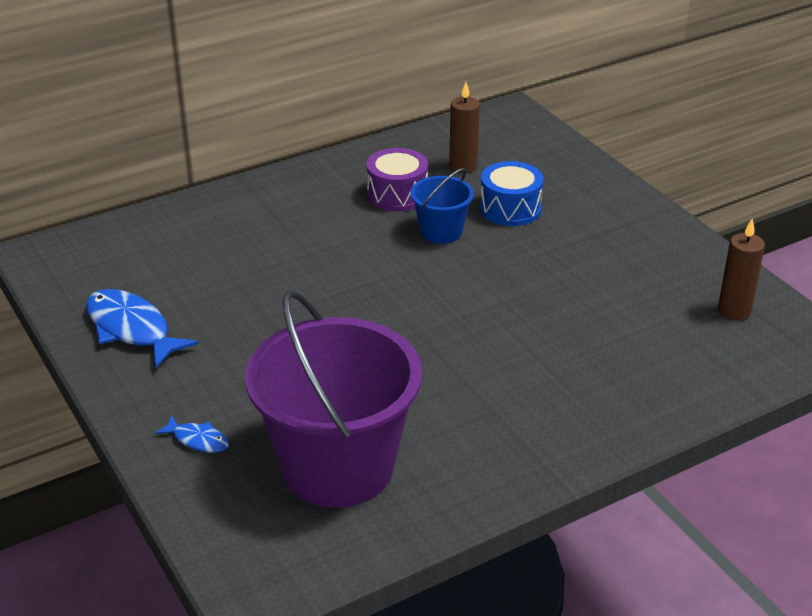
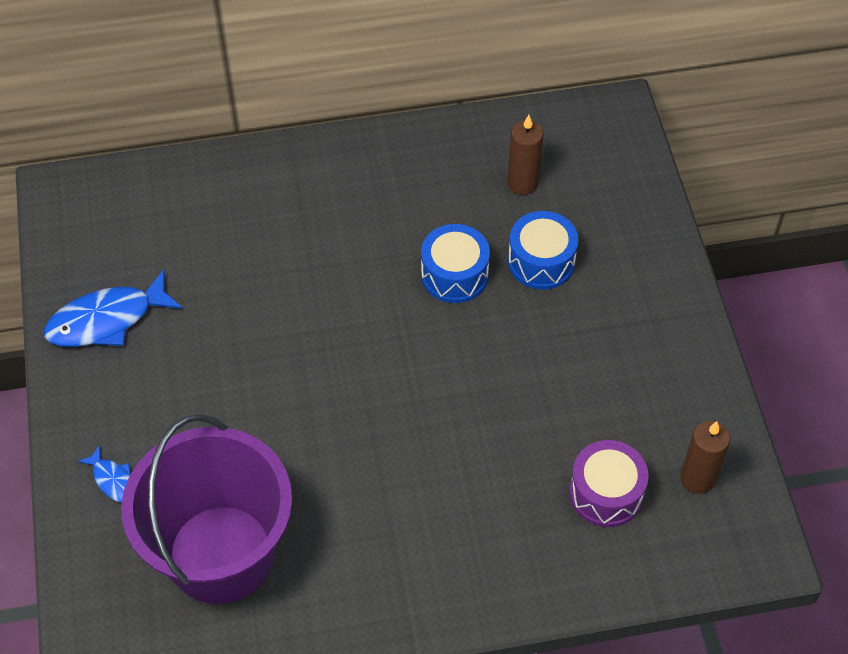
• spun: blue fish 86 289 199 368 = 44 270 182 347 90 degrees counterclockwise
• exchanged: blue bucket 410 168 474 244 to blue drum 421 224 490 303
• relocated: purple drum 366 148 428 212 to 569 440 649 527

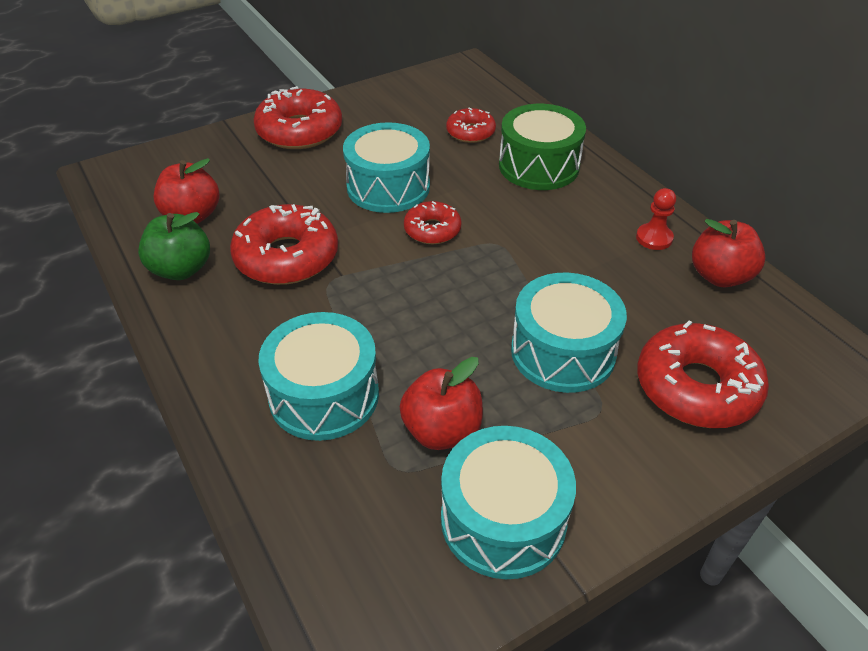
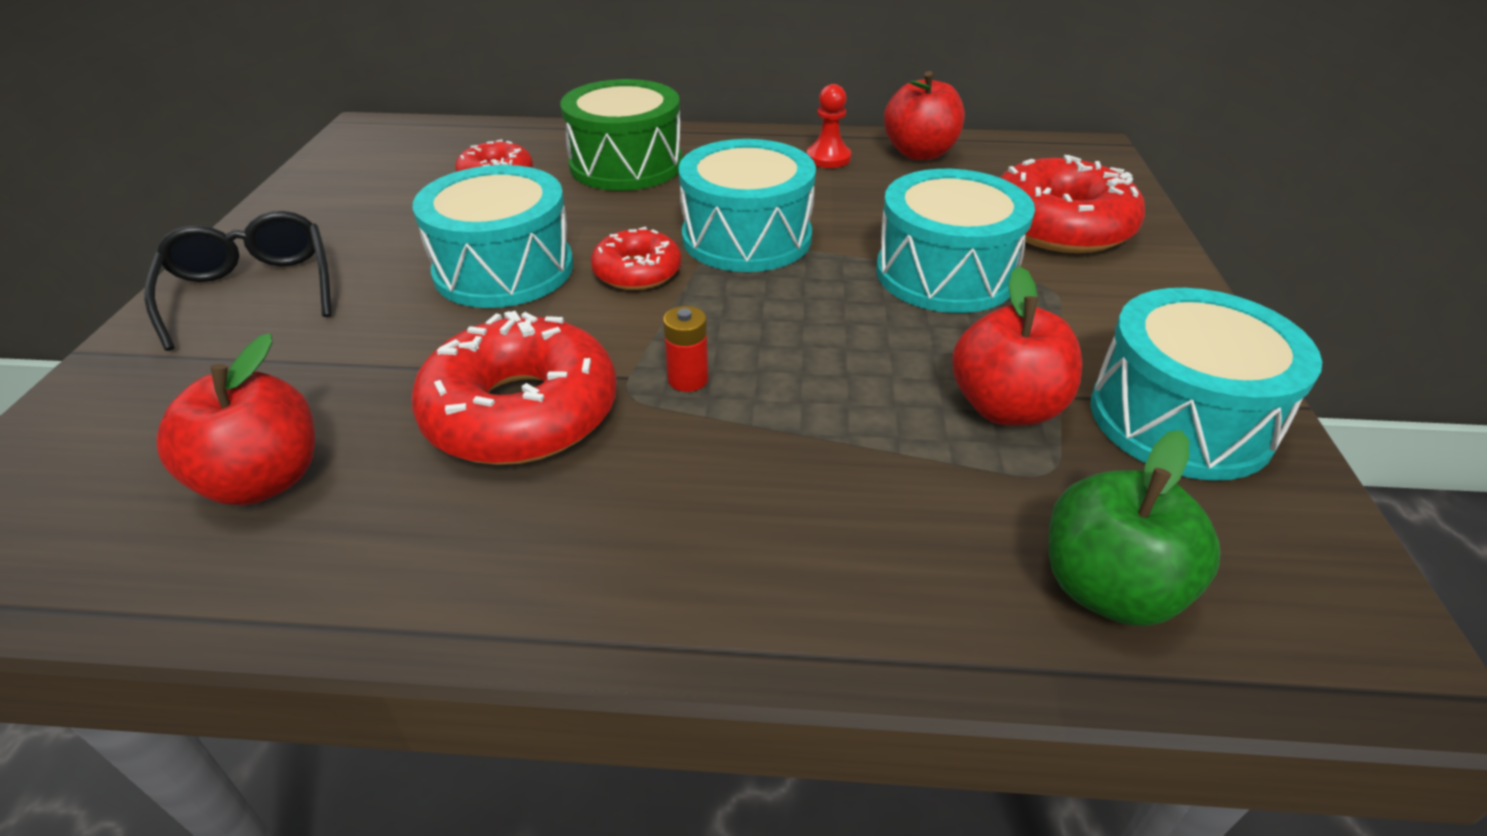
• exchanged: red donut 253 86 342 149 to black glasses 144 211 332 351
• appeared: red battery 663 306 708 392
• relocated: turquoise drum 258 312 379 441 to 678 139 816 272
• relocated: green apple 138 212 210 280 to 1049 430 1221 626

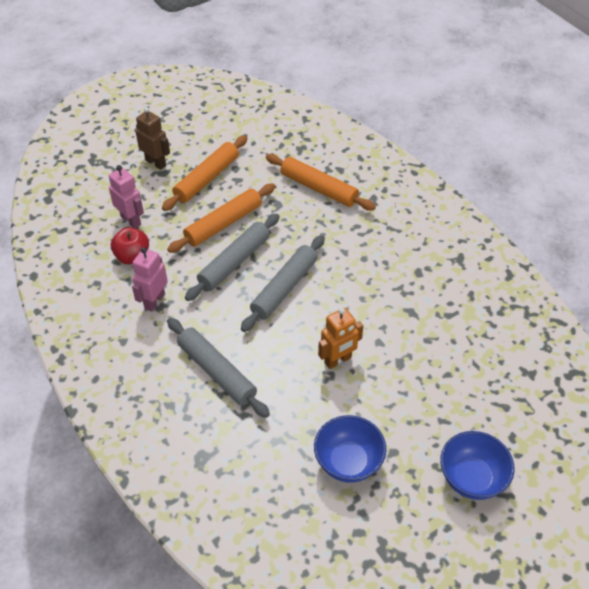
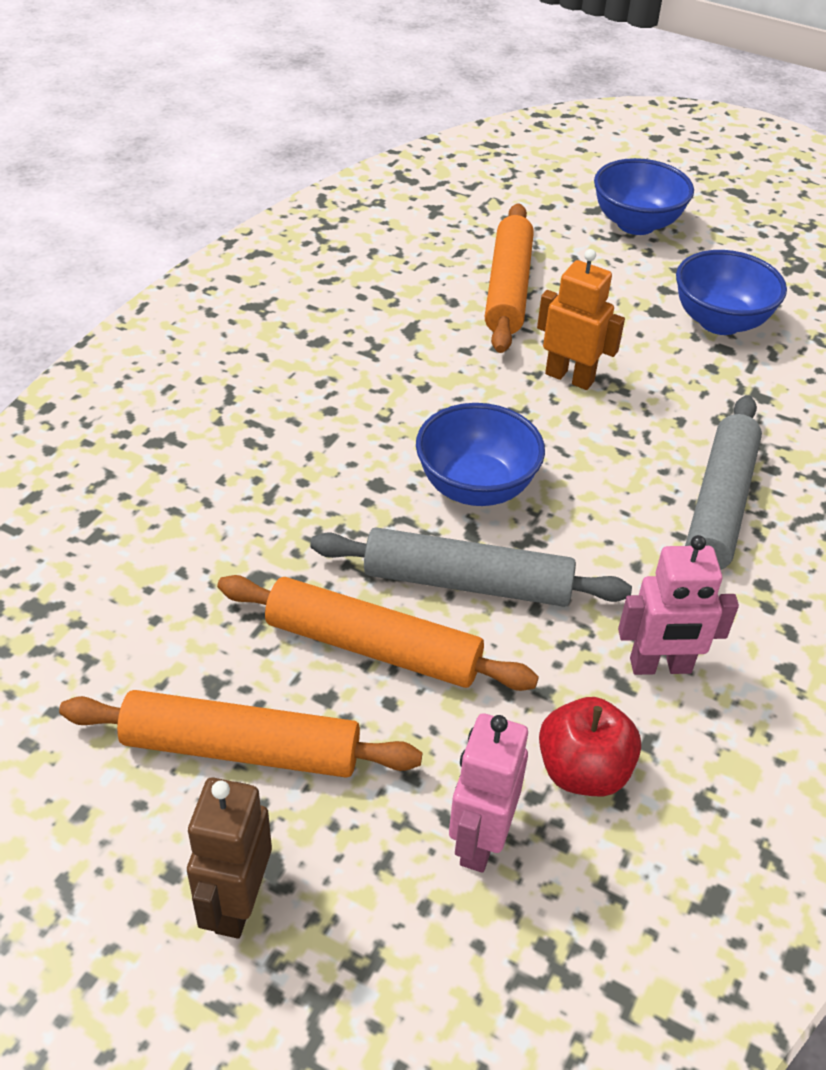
• exchanged: grey rolling pin 241 235 325 332 to blue bowl 416 403 545 506
• relocated: orange rolling pin 266 154 376 211 to 485 203 534 353

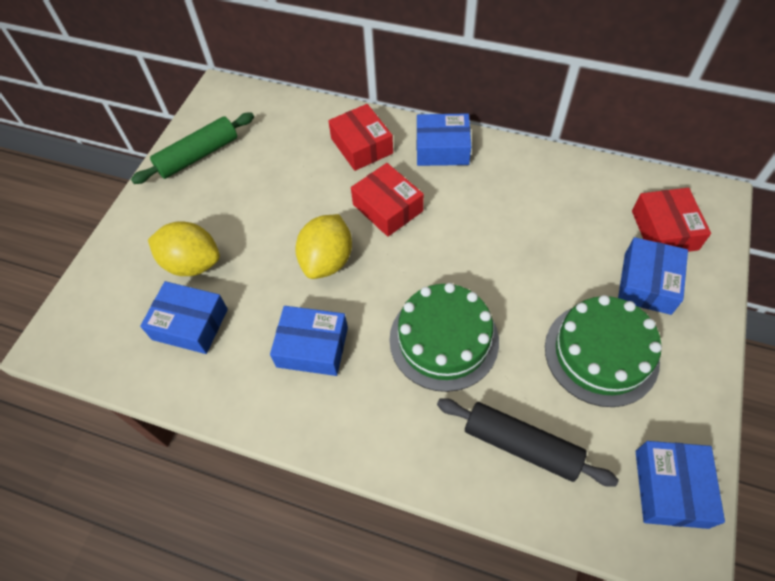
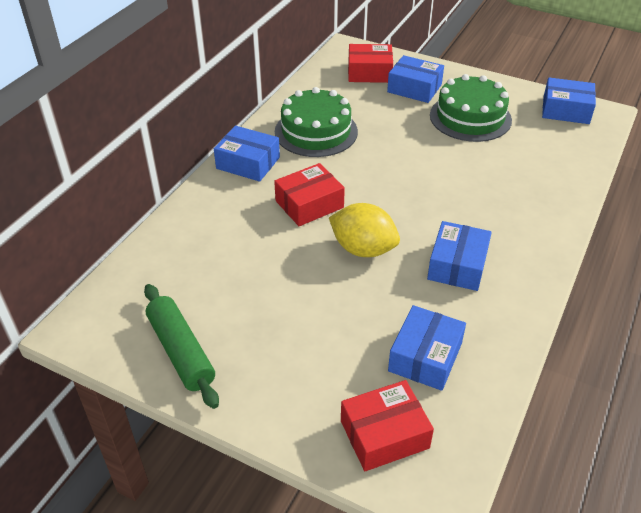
• spun: blue box 417 113 471 166 = 214 126 280 182 75 degrees counterclockwise
• relocated: green cake 389 283 499 392 to 275 87 358 157
• relocated: red box 328 104 393 171 to 341 380 434 471
• missing: yellow lemon 148 221 220 276
• missing: black rolling pin 437 398 619 487

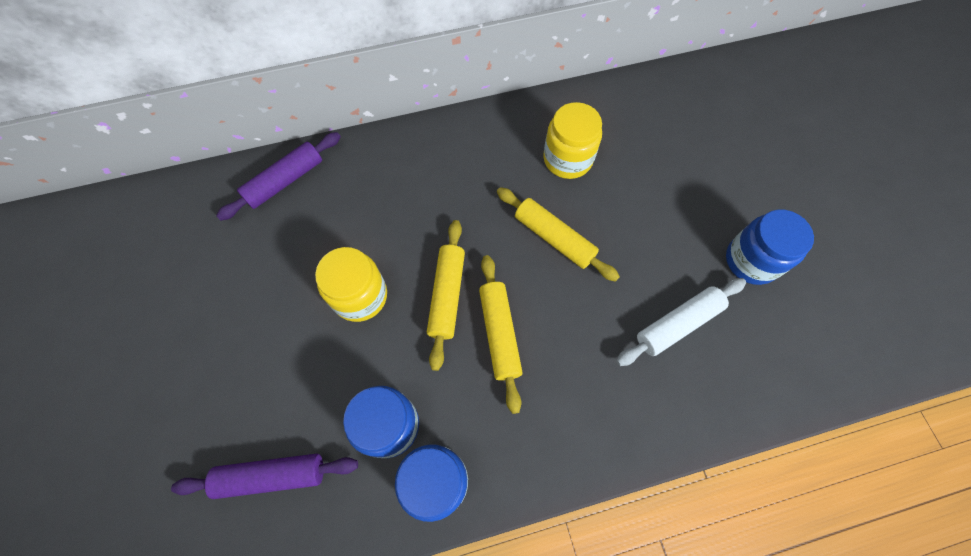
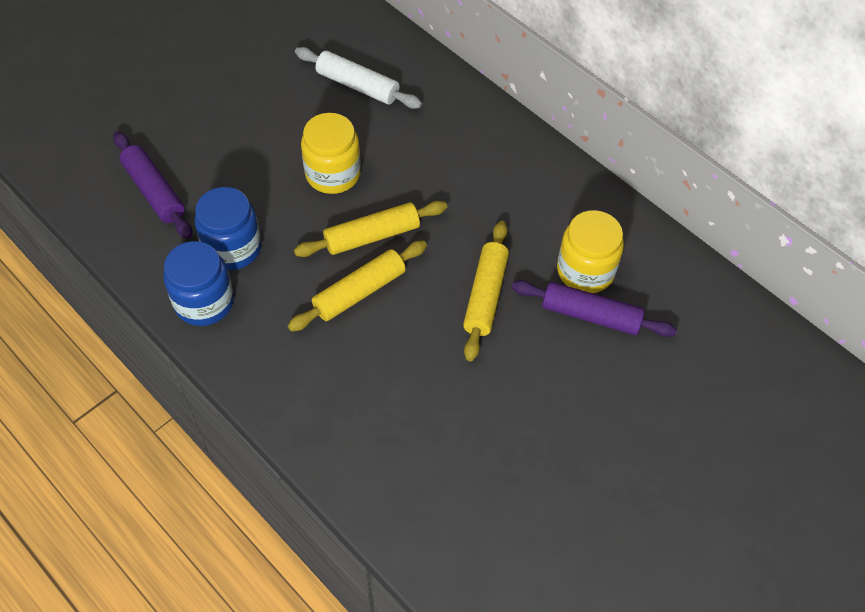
• relocated: white rolling pin 616 278 746 366 to 295 47 422 109
• relocated: purple rolling pin 216 132 341 221 to 511 280 677 337
• missing: blue jar 726 209 814 285

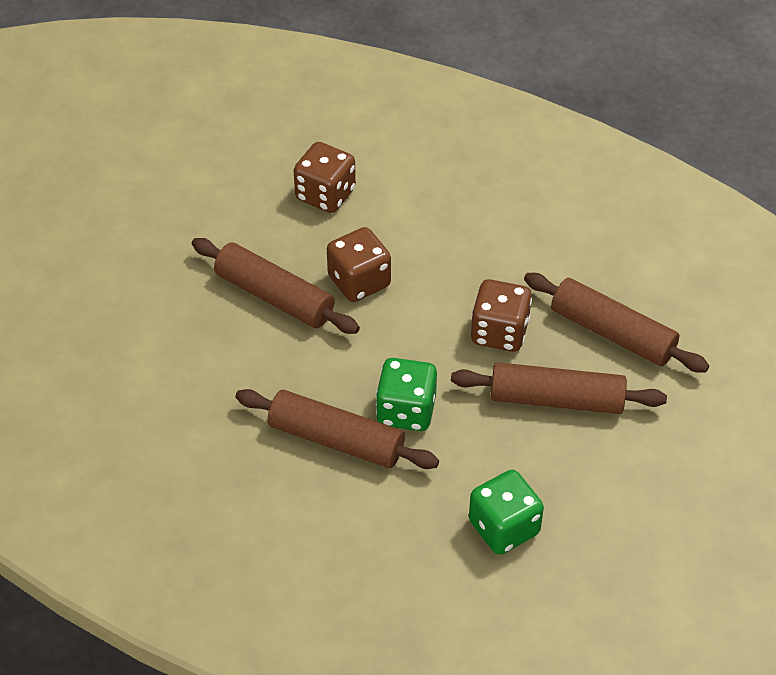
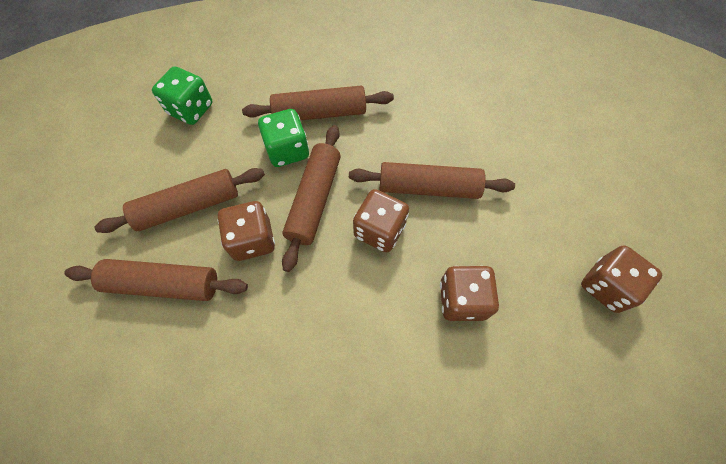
• appeared: brown rolling pin 282 125 341 272
• appeared: brown dice 581 245 662 313

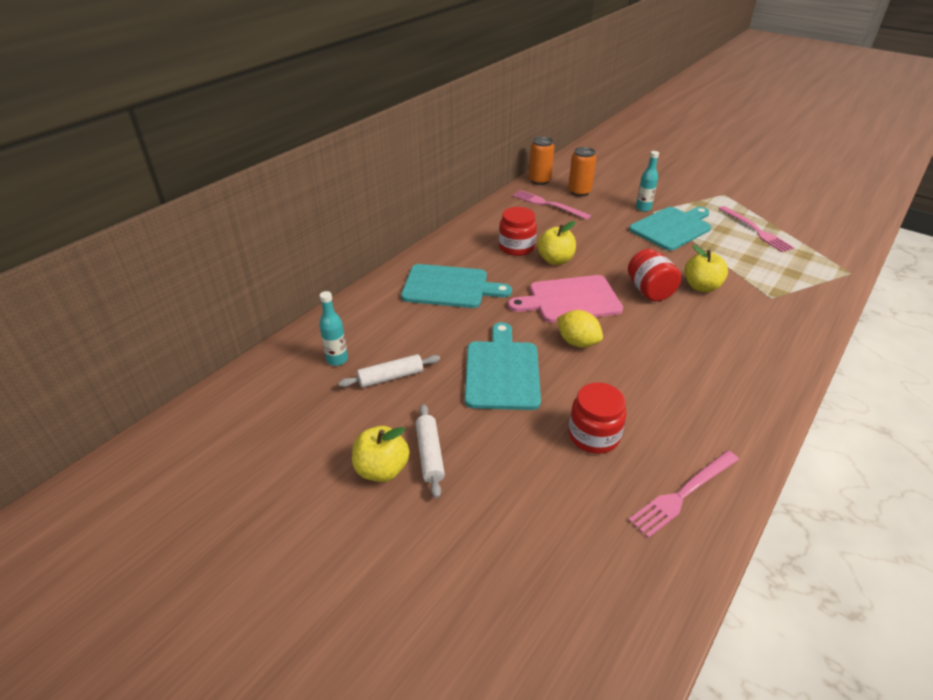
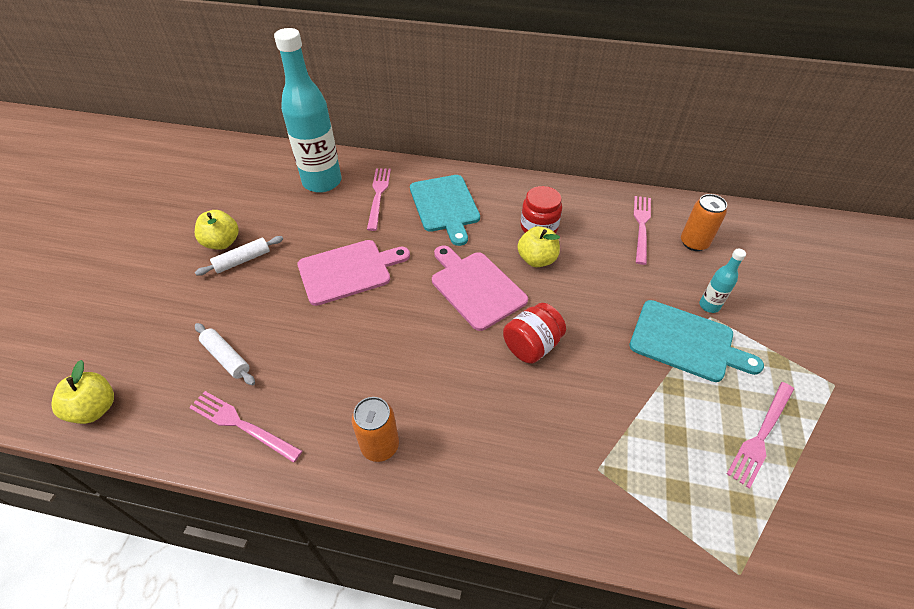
• relocated: yellow apple 684 245 728 292 to 51 360 114 424
• relocated: white rolling pin 338 354 440 388 to 195 323 255 385
• size: turquoise bottle 319 291 348 366 = 274 28 342 193 x2.36
• colour: turquoise cutting board 465 322 541 410 to pink cutting board 297 240 410 306
• relocated: orange can 529 137 555 185 to 352 397 399 462
• appeared: pink fork 367 168 391 231
• missing: yellow lemon 557 310 603 348
• missing: red jar 569 382 626 454

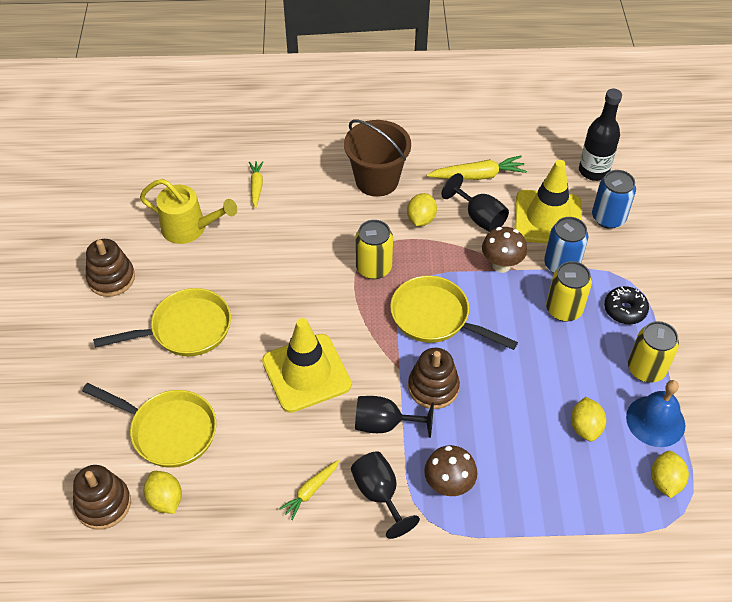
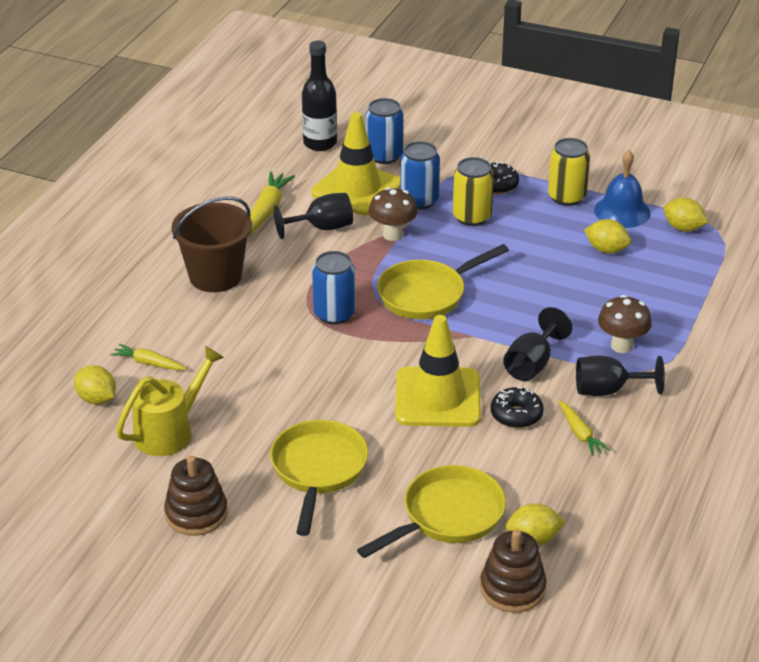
• relocated: yellow lemon 407 193 437 226 to 74 365 116 405
• colour: yellow can 355 220 393 279 to blue can 312 251 356 325
• appeared: black donut 491 387 544 428
• missing: brown stacking toy 408 348 460 409

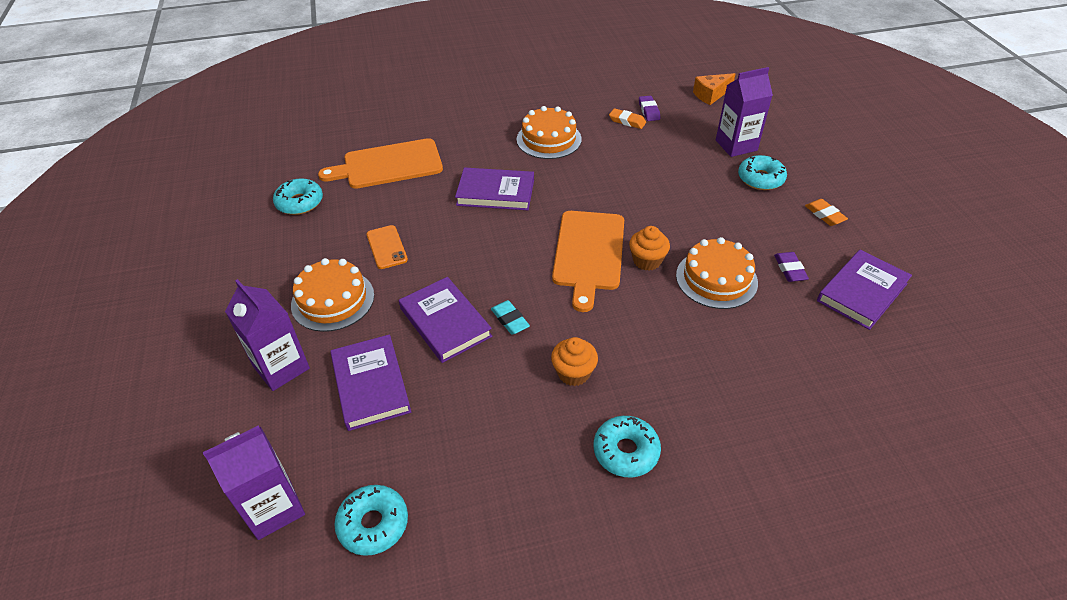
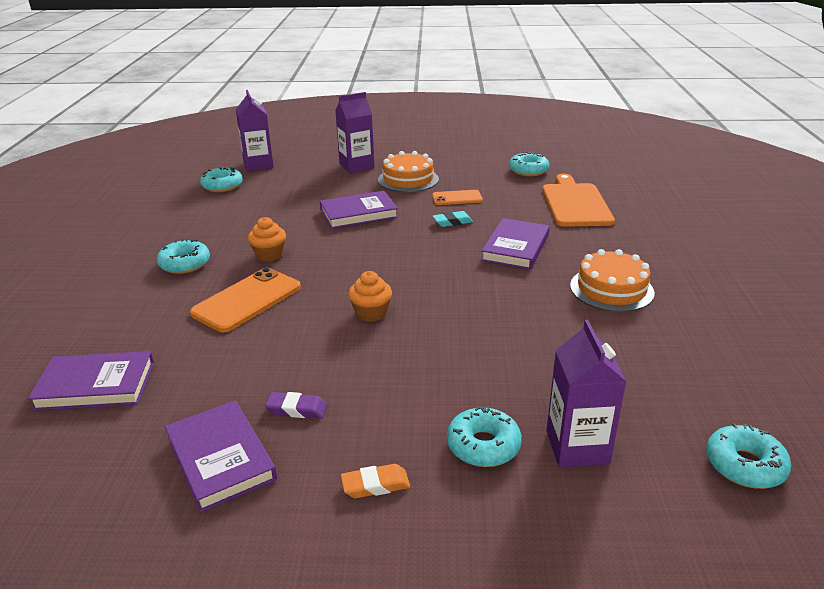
• relocated: purple book 330 334 411 431 to 28 351 154 411
• appeared: orange phone 190 268 301 332
• relocated: turquoise eraser 491 300 530 335 to 432 211 473 227
• exchanged: orange cheese 693 73 735 105 to turquoise donut 706 424 791 489
• missing: orange cutting board 552 211 624 312
• missing: orange eraser 609 108 646 129
• missing: purple eraser 639 96 660 121
• missing: orange cake 676 237 758 309

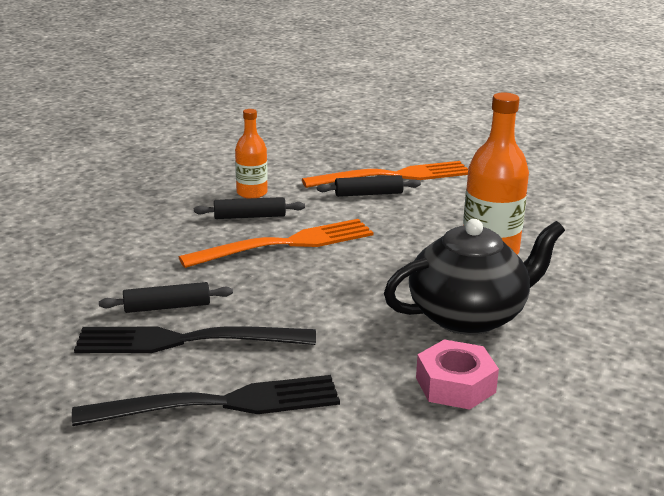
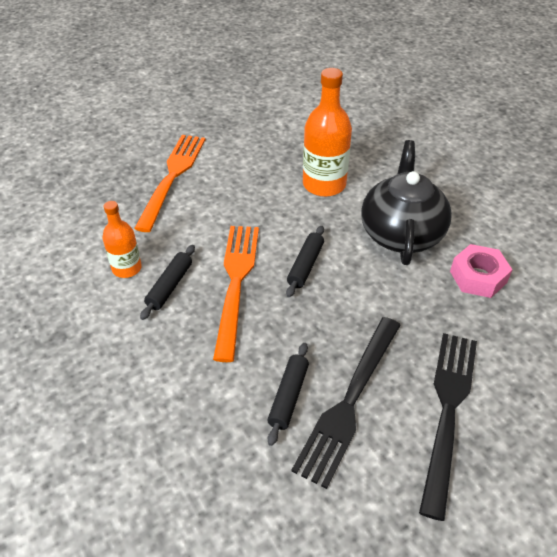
• relocated: black rolling pin 317 175 421 197 to 286 226 324 297

